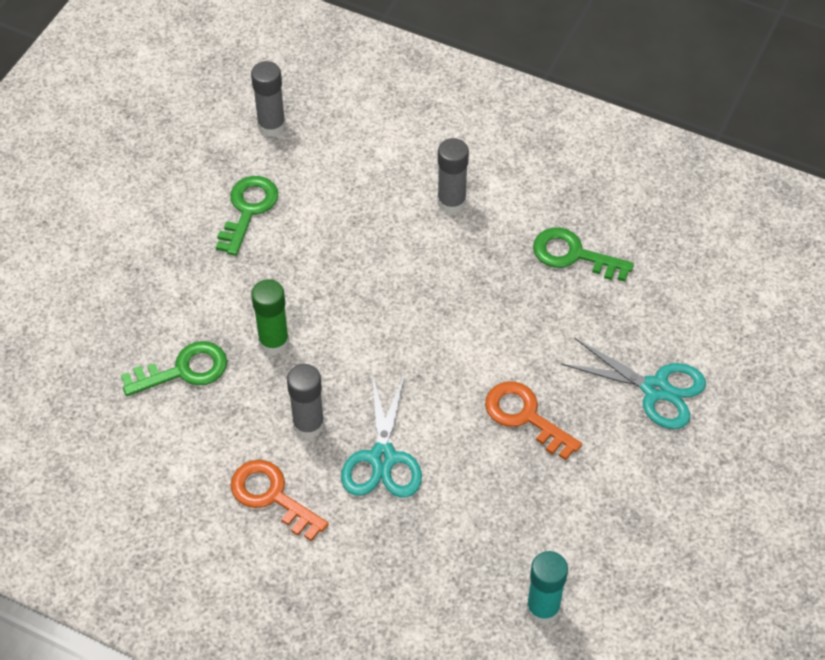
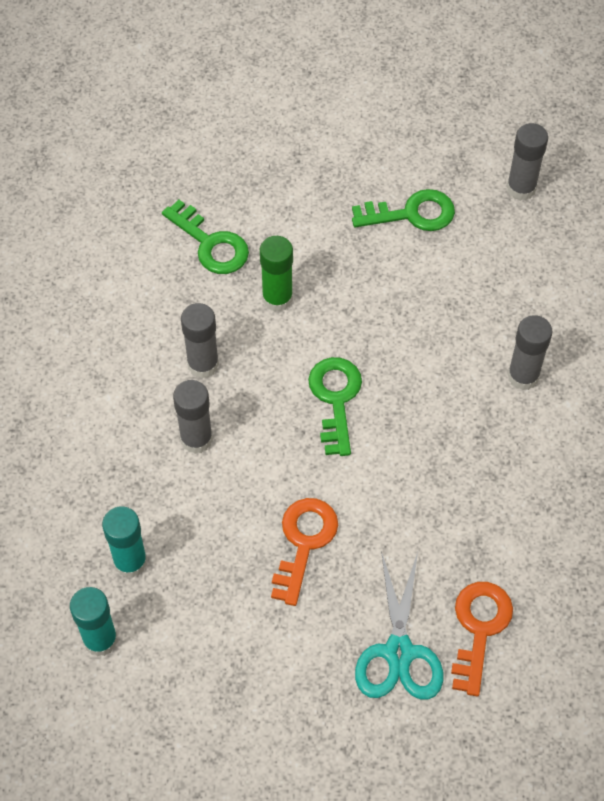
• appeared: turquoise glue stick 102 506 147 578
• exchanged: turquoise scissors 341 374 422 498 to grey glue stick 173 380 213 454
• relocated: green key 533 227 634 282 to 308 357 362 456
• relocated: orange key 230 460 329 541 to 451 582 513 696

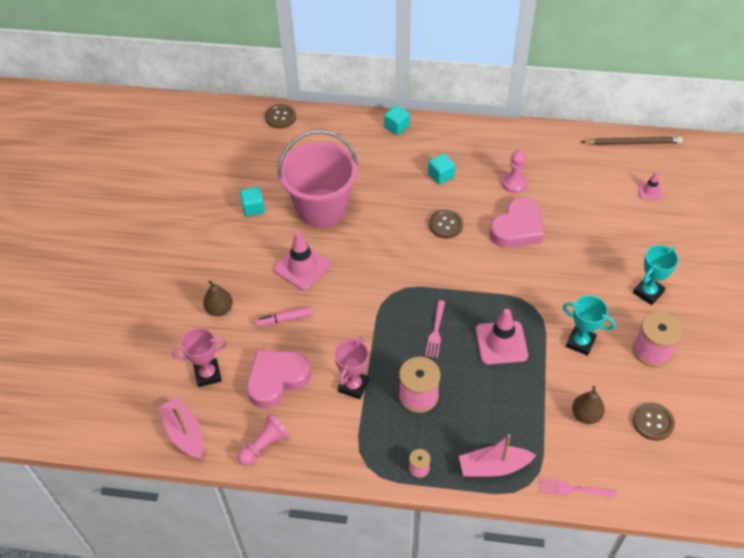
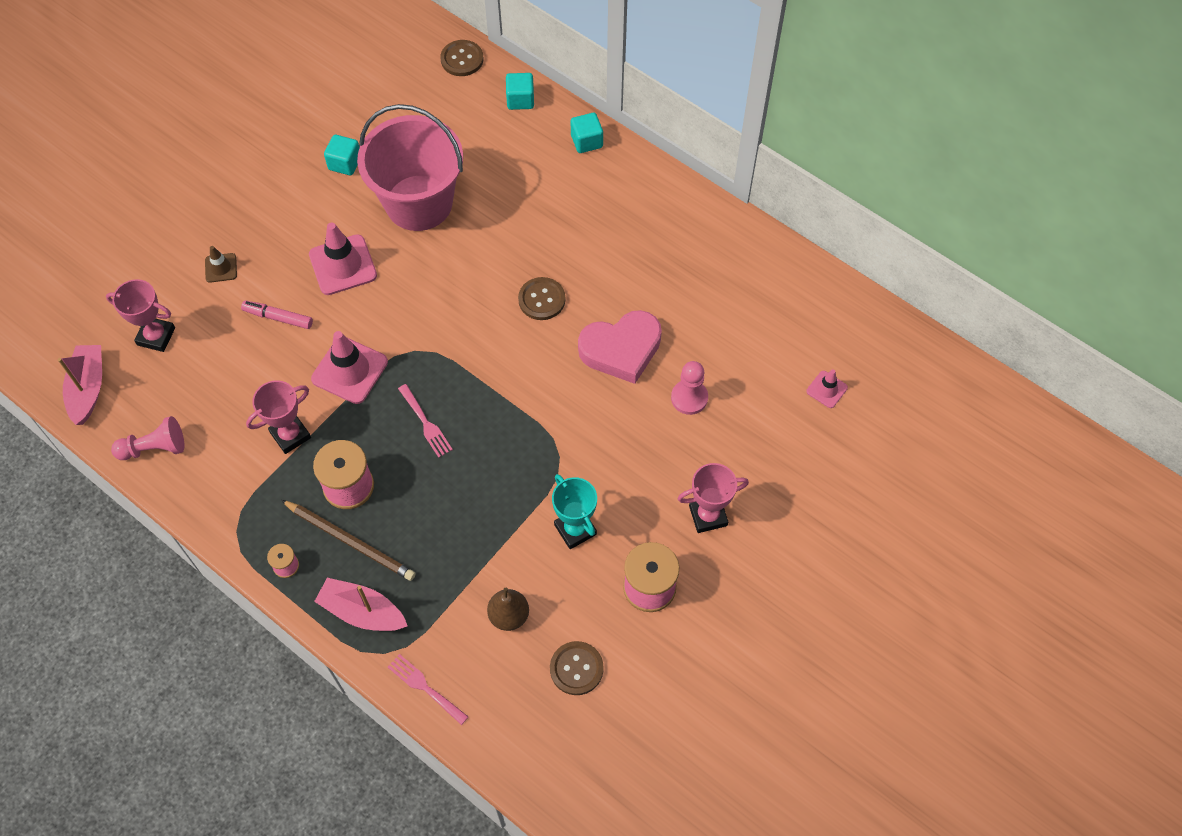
• exchanged: brown pear 203 280 233 316 to brown traffic cone 205 246 237 283
• relocated: brown pencil 582 137 683 145 to 281 500 416 581
• relocated: pink traffic cone 476 309 528 365 to 311 331 388 404
• spun: pink fork 425 300 445 358 = 398 384 453 458 75 degrees counterclockwise
• relocated: turquoise cube 428 153 455 185 to 506 73 534 110
• relocated: pink pawn 502 150 528 193 to 671 361 708 415
• colour: turquoise trophy 633 245 679 305 to pink trophy 678 463 749 533
• missing: pink heart 246 350 311 409

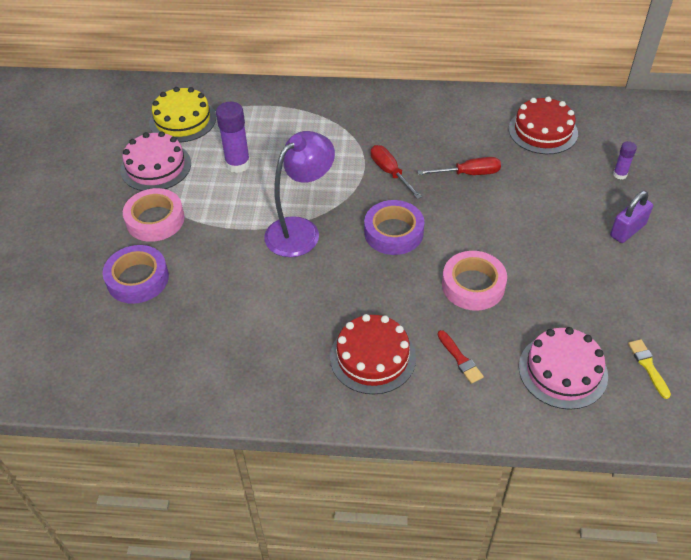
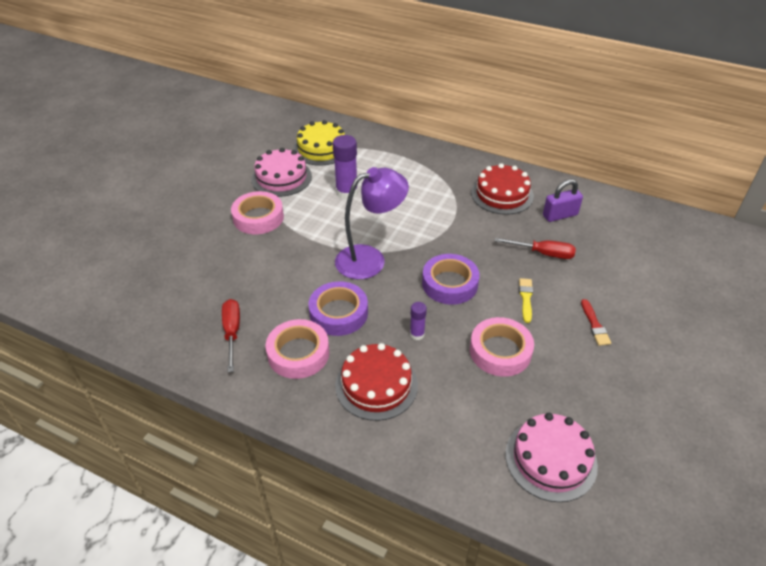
• relocated: red screwdriver 371 145 422 199 to 222 299 240 372
• appeared: pink tape 266 319 329 379
• relocated: purple tape 103 245 169 304 to 308 281 368 336
• relocated: purple glue stick 613 141 637 180 to 410 302 427 340
• relocated: red cake 509 96 578 154 to 471 163 534 215
• relocated: yellow brush 628 339 671 399 to 519 278 533 323
• relocated: purple padlock 610 191 653 243 to 543 179 583 222
• relocated: red brush 438 330 484 384 to 581 299 611 346

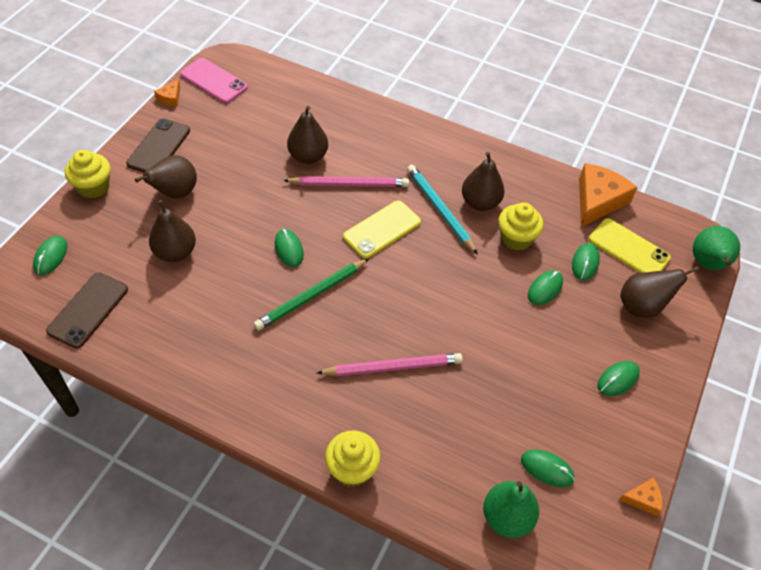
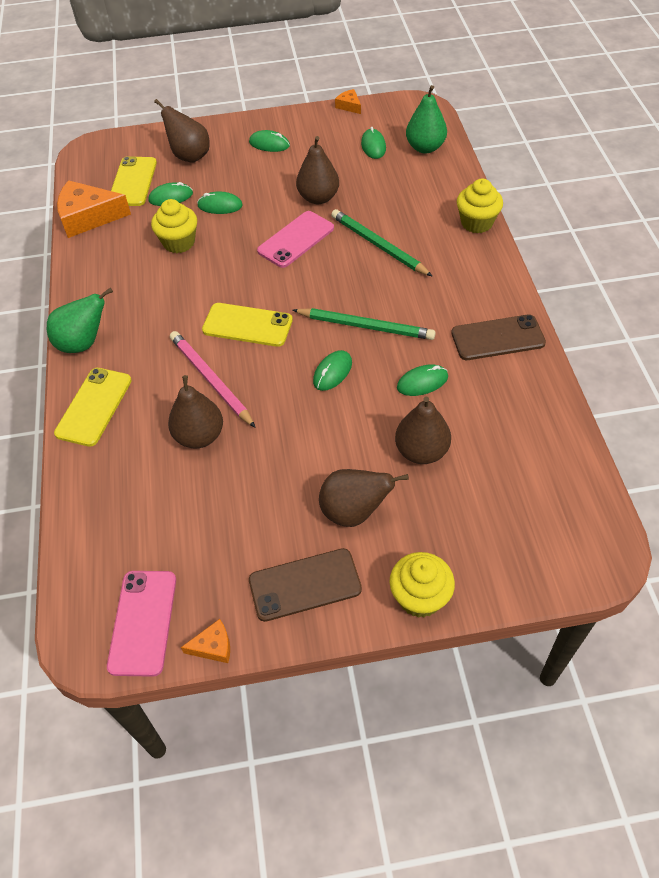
• relocated: green pear 693 226 740 270 to 47 288 113 353
• appeared: yellow phone 54 368 132 447
• appeared: pink phone 257 211 334 268
• relocated: brown pear 462 152 505 211 to 296 136 339 204
• colour: pink pencil 317 353 463 376 to green pencil 331 209 433 277
• relocated: green mouse 33 236 67 275 to 397 365 448 396
• relocated: brown phone 46 273 128 349 to 451 314 546 360
• missing: turquoise pencil 407 165 478 254

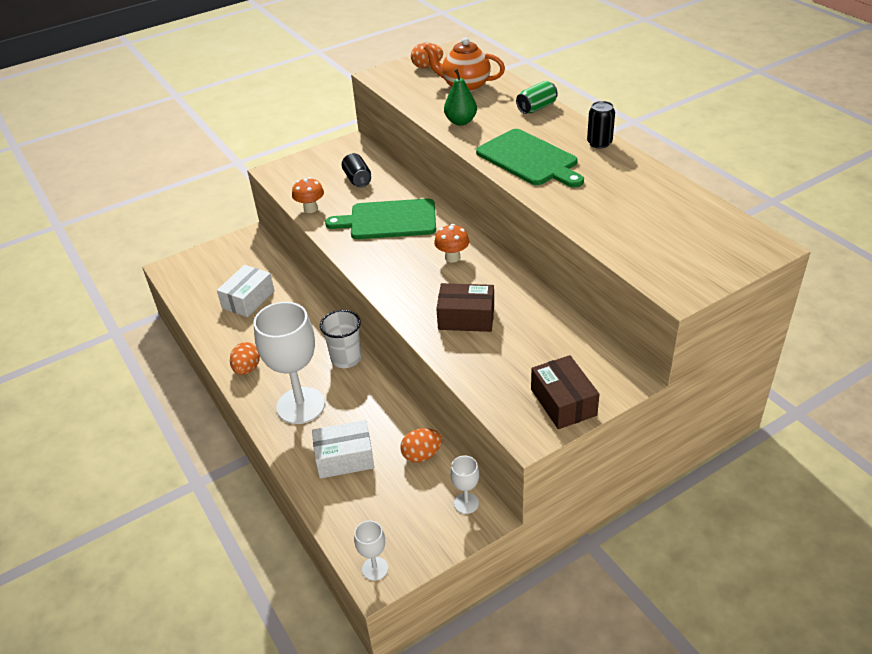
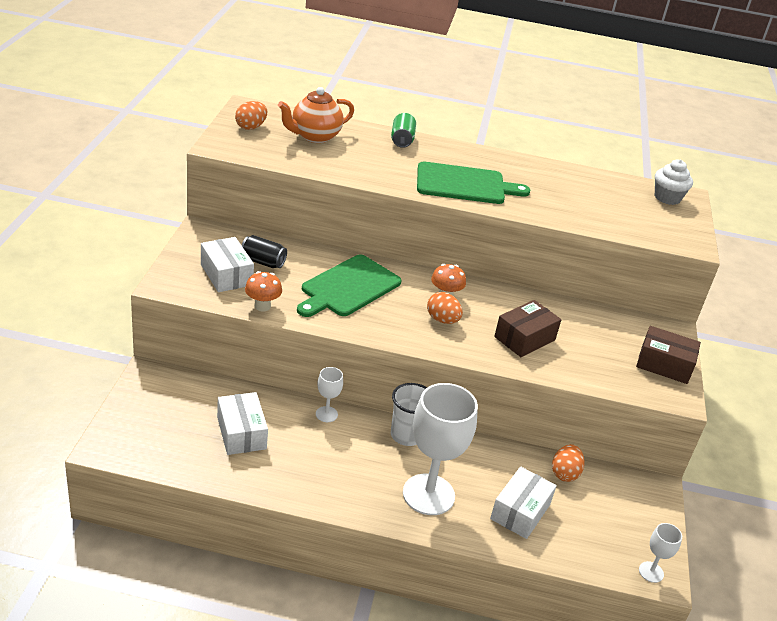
• appeared: white box 201 237 254 292
• relocated: white goblet 450 456 479 514 to 316 367 343 422
• relocated: orange egg 230 342 260 375 to 427 292 463 324
• appeared: white cupcake 655 159 693 205
• missing: green pear 444 69 477 125
• missing: black can 587 101 615 149

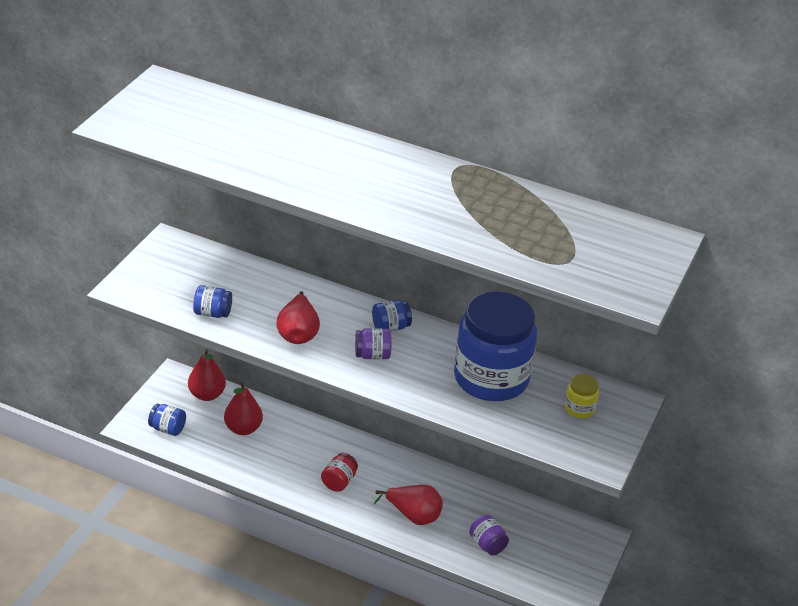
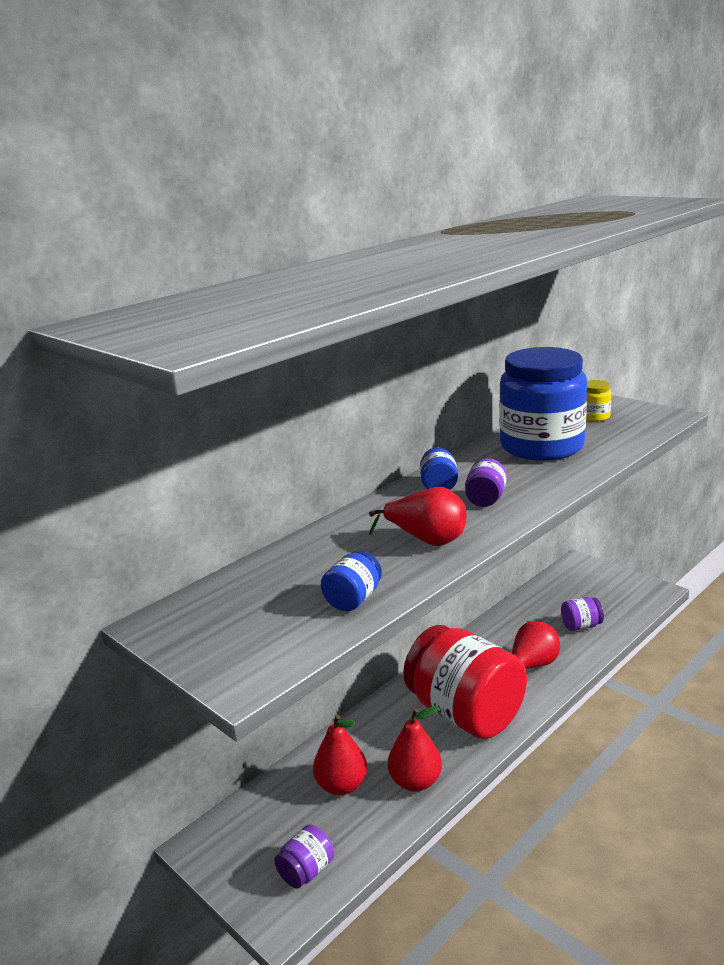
• colour: blue jar 148 404 186 436 to purple jar 274 824 334 888
• relocated: red pear 188 349 226 401 to 388 706 442 792
• size: red jar 321 453 358 492 = 403 625 527 739 x2.49

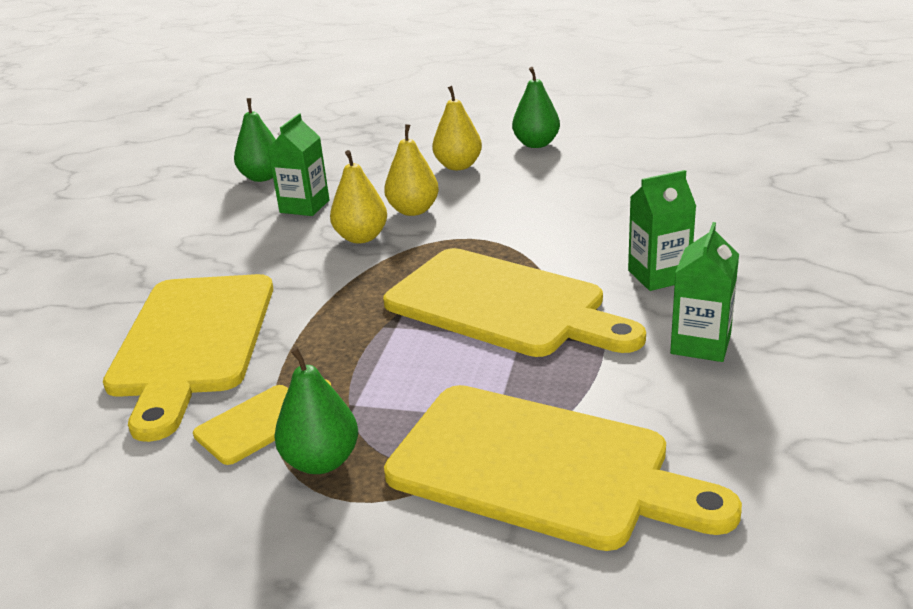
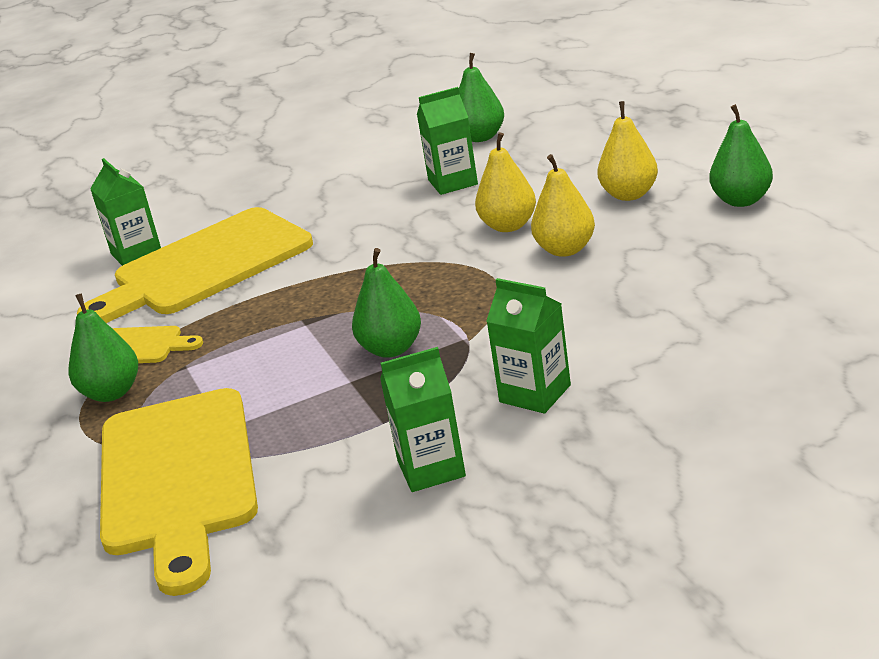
• appeared: green carton 90 158 161 266
• exchanged: yellow cutting board 383 248 646 357 to green pear 352 248 421 358
• relocated: yellow pear 330 150 387 244 to 531 154 595 257

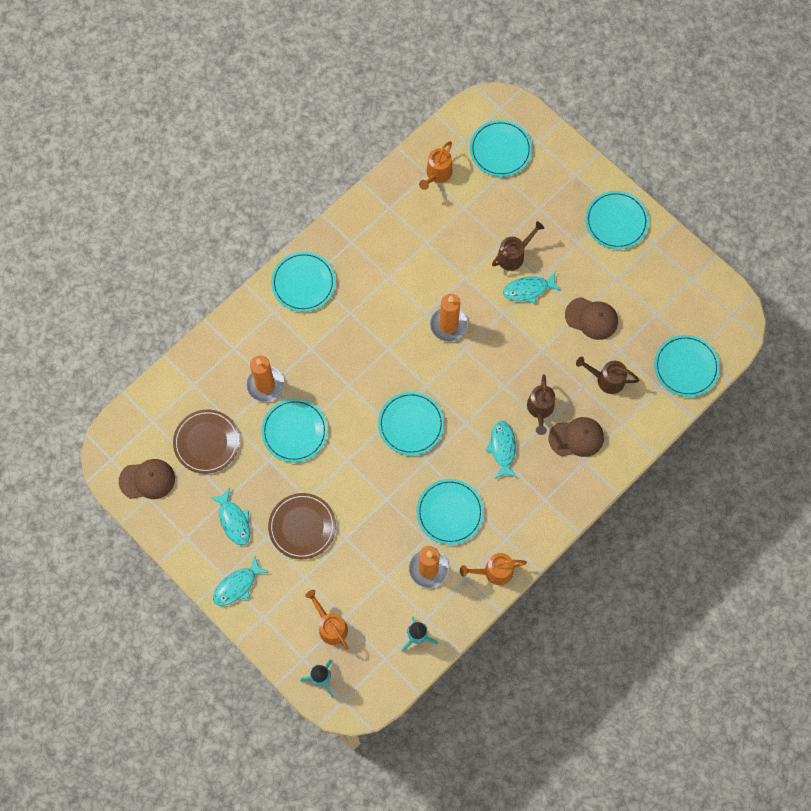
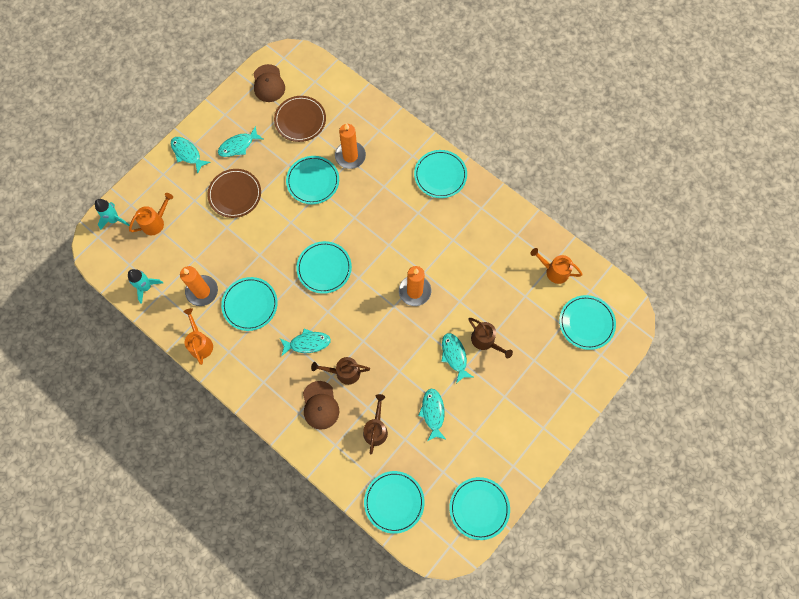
• exchanged: brown cap 565 297 618 340 to turquoise fish 418 388 447 441
• relocated: turquoise plate 585 191 649 249 to 449 477 510 540

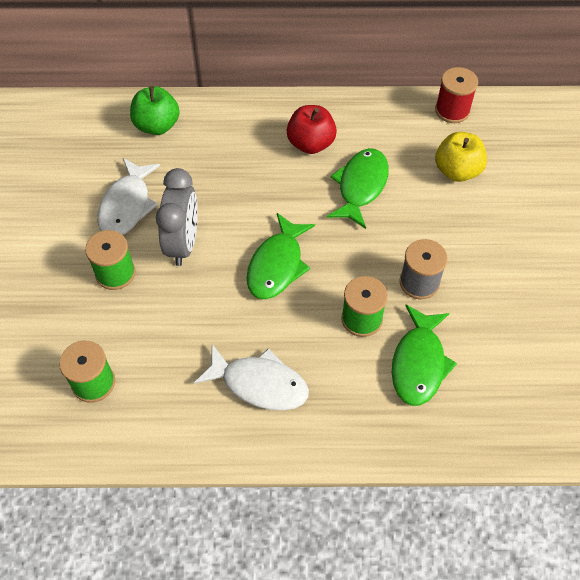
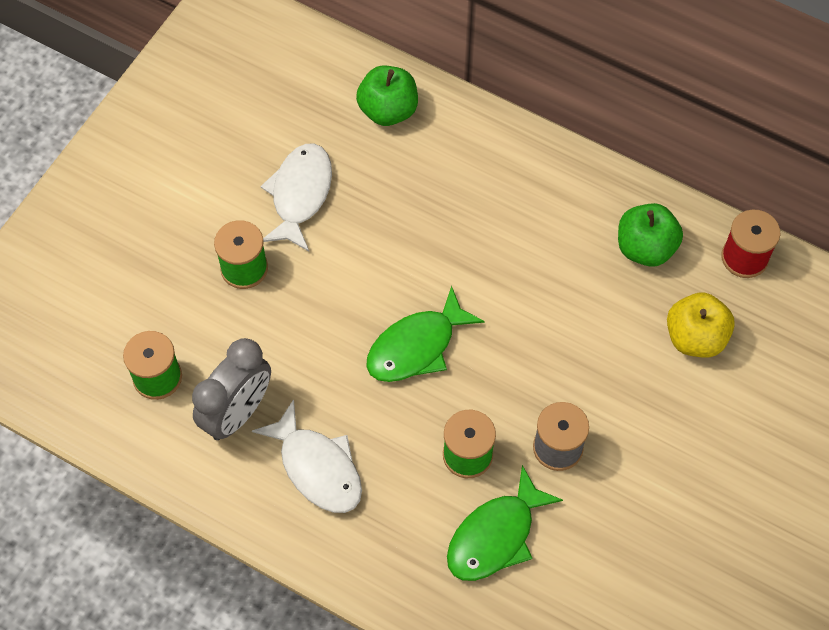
• relocated: grey clock 156 168 198 266 to 192 338 271 440
• spun: white fish 97 158 160 235 = 261 143 332 251 150 degrees clockwise
• appeared: green apple 618 203 683 267
• missing: red apple 287 105 337 154
• missing: green fish 327 148 389 229

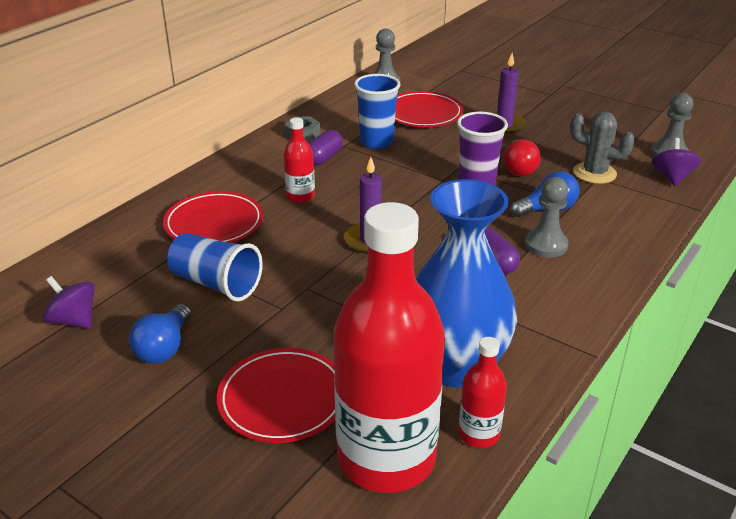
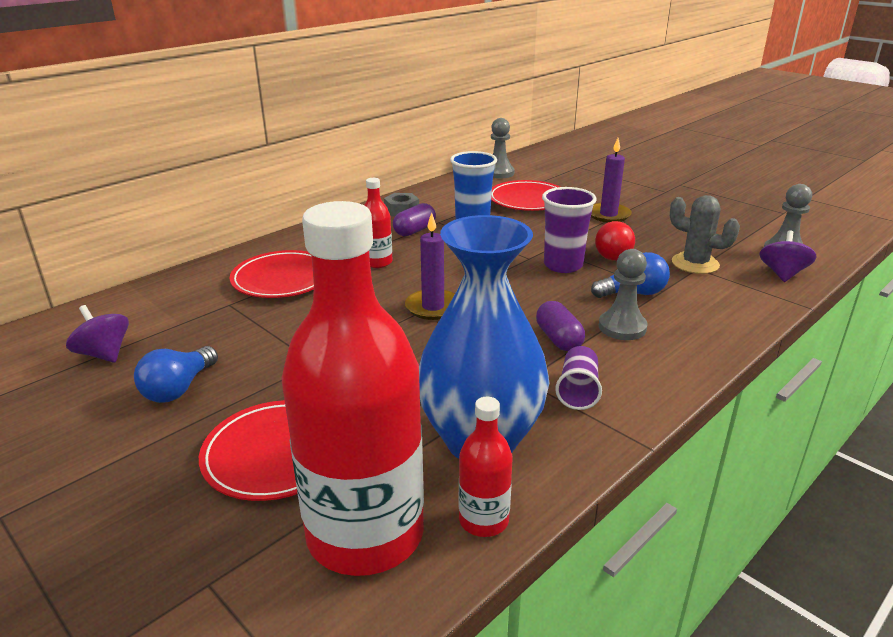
• appeared: purple cup 555 346 602 410
• missing: blue cup 167 233 263 302

